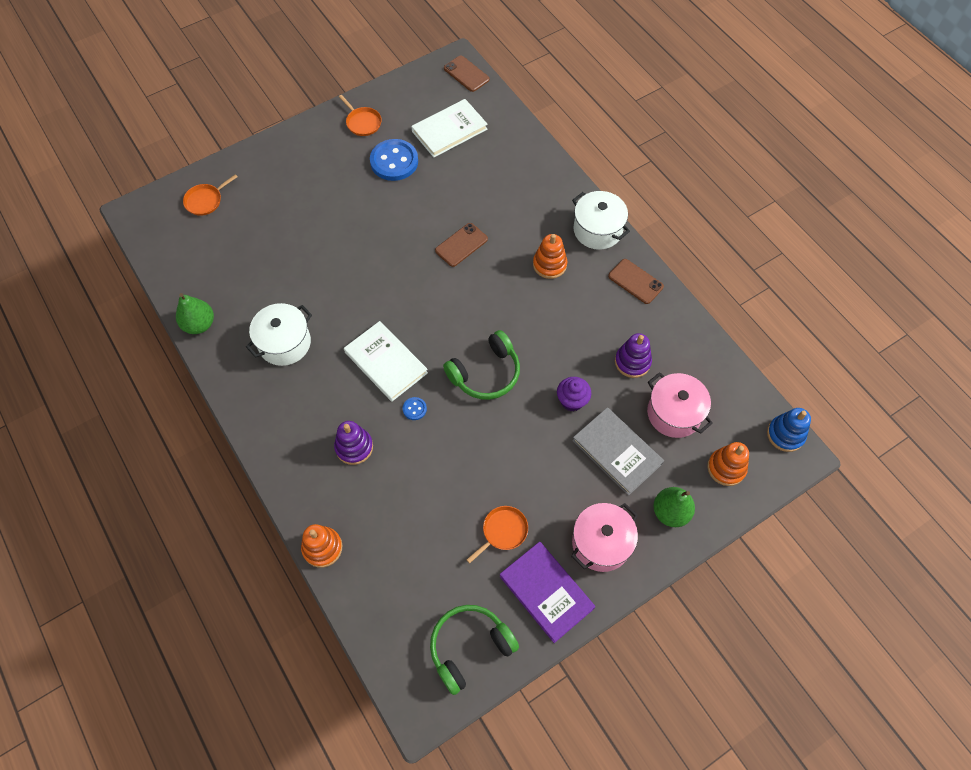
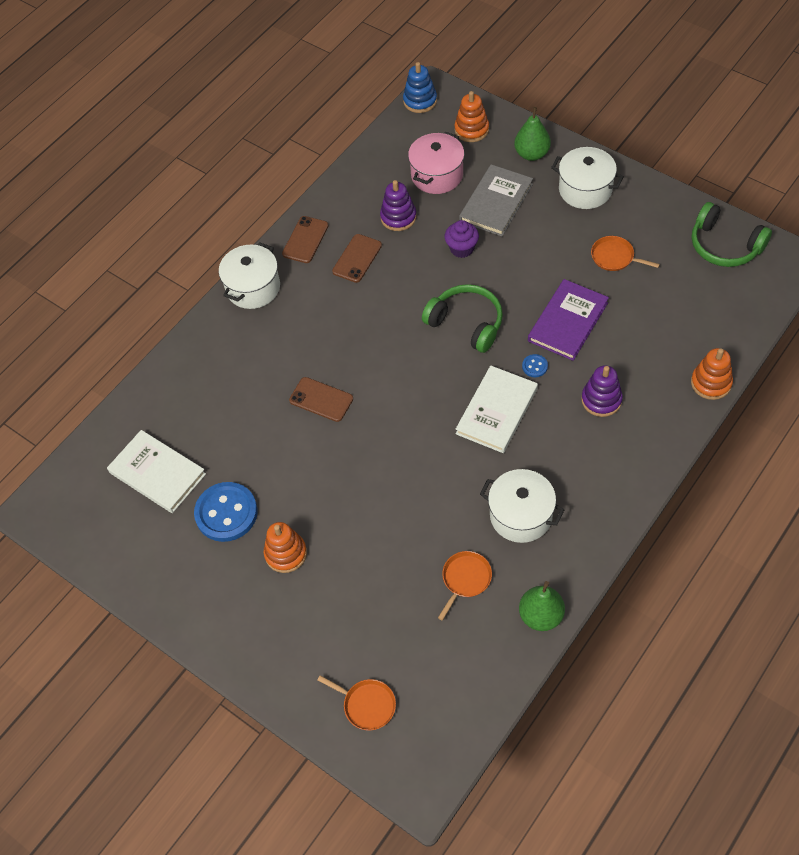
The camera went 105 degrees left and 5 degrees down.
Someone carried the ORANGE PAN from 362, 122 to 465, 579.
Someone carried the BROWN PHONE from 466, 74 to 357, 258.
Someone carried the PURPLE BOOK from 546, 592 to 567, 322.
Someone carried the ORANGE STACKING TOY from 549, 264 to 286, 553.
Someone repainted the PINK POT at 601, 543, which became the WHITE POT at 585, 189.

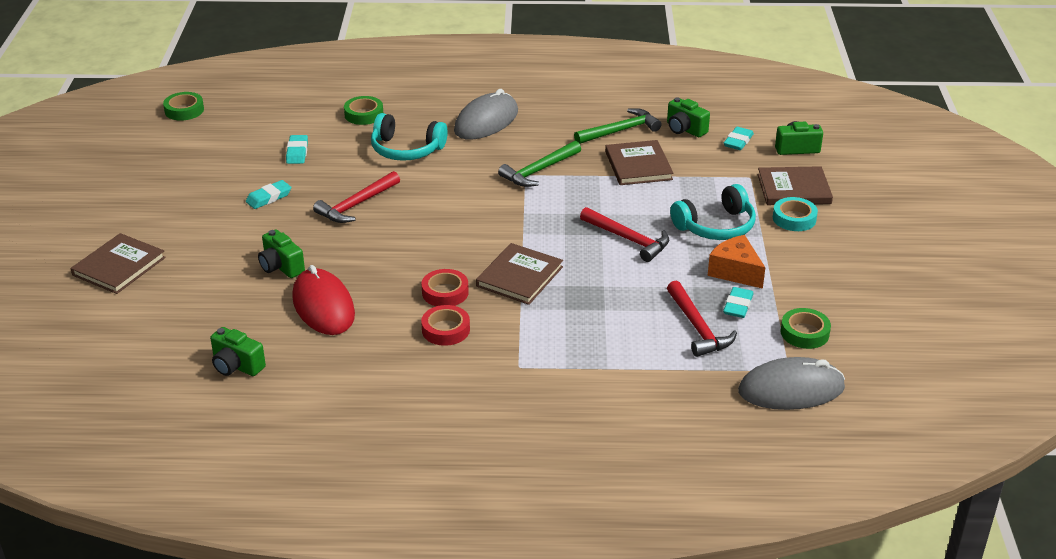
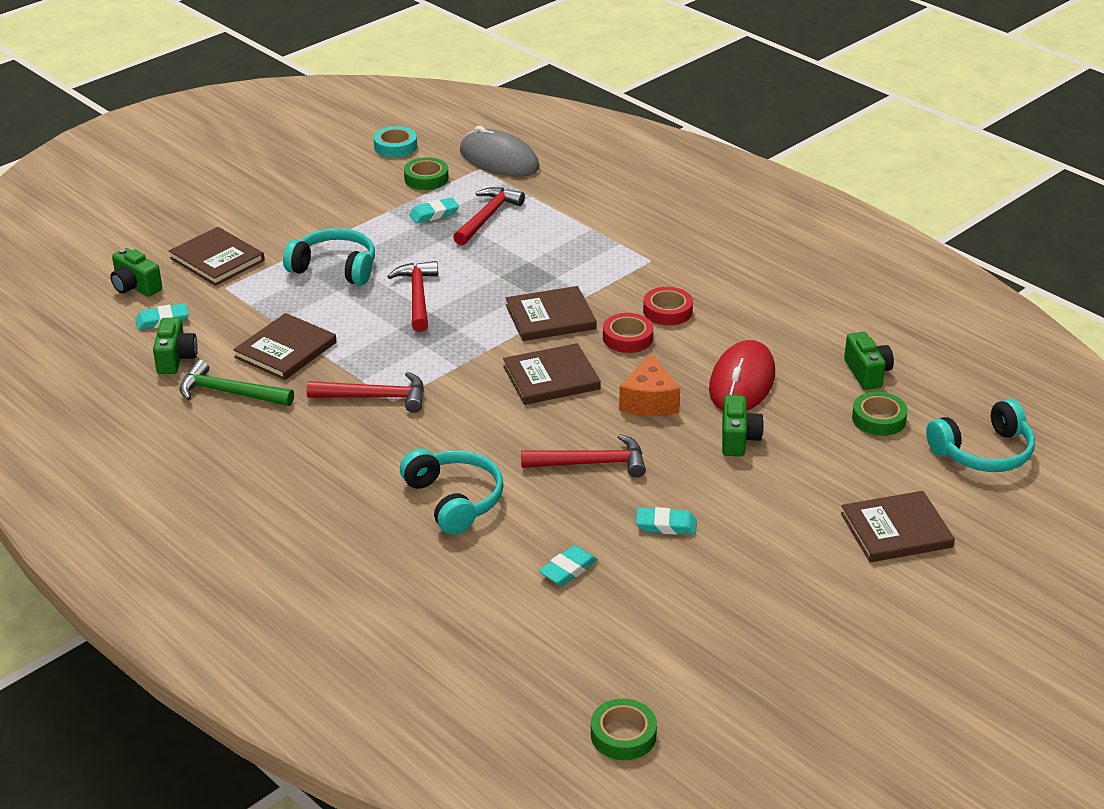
The camera went 135 degrees left and 0 degrees up.
Someone took away the GREY MOUSE at 486, 121.
Someone put down the BROWN BOOK at 551, 378.
Someone put down the TURQUOISE HEADPHONES at 983, 452.
Someone carried the GREEN TAPE from 364, 114 to 878, 419.
Someone carried the ORANGE CHEESE from 735, 272 to 649, 402.
Someone carried the TURQUOISE TAPE from 794, 218 to 395, 146.
Someone repainted the GREEN HAMMER at 538, 171, which became the RED HAMMER at 375, 397.

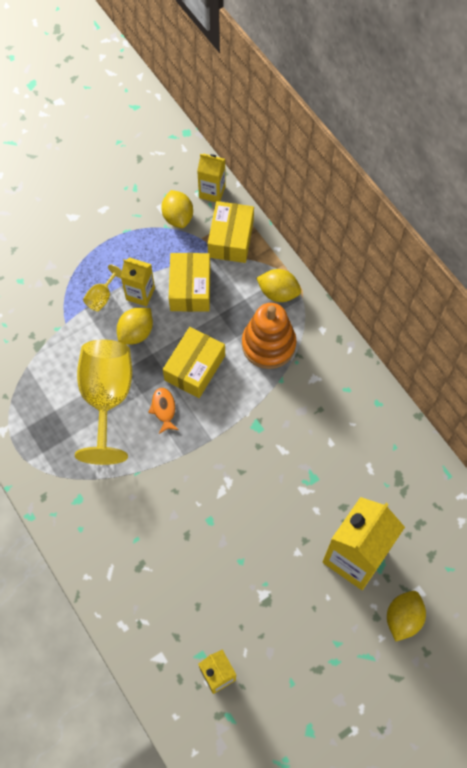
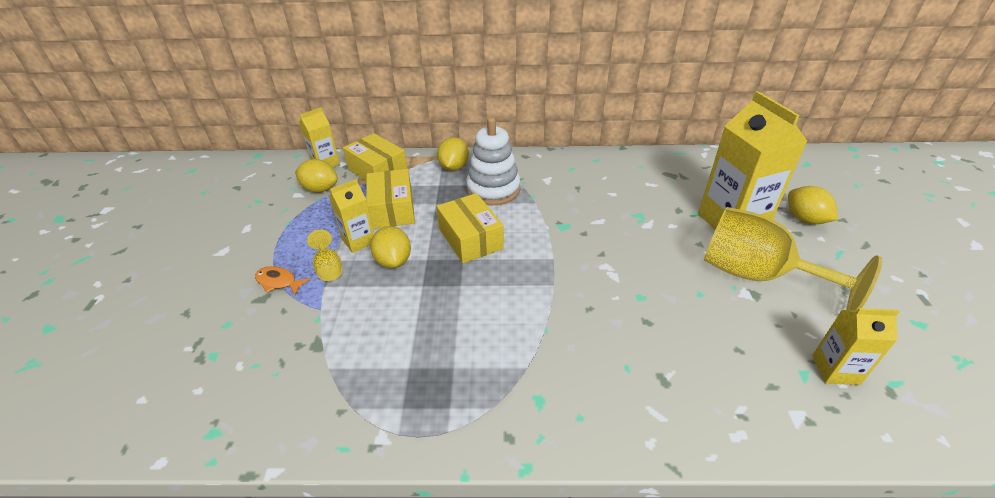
The camera went 55 degrees left and 25 degrees down.
Someone carried the YELLOW GOBLET from 107, 398 to 756, 275.
Someone carried the ORANGE FISH from 164, 409 to 278, 282.
Someone repainted the ORANGE STACKING TOY at 268, 344, which became the WHITE STACKING TOY at 493, 189.
Someone rotated the YELLOW BOX at 190, 288 by 45 degrees clockwise.
Someone rotated the YELLOW LEMON at 278, 293 by 45 degrees counterclockwise.

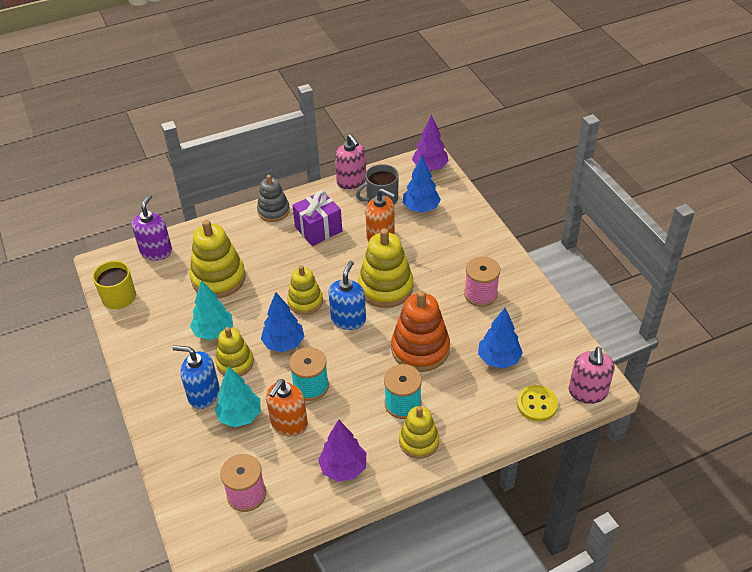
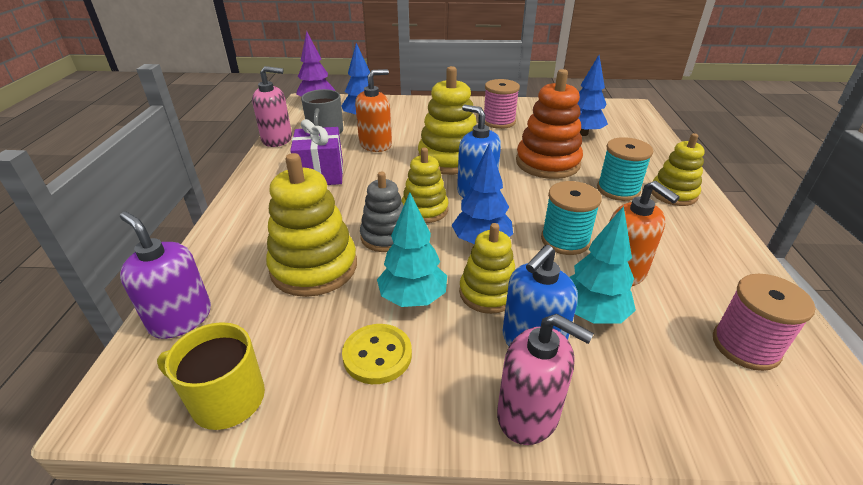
The camera went 65 degrees left and 10 degrees down.
Someone took away the PURPLE TREE at 343, 468.
Someone carried the GREY STACKING TOY from 273, 211 to 385, 237.
Someone carried the YELLOW BUTTON from 537, 404 to 377, 355.
Someone carried the PINK SOAP DISPENSER from 587, 392 to 528, 415.

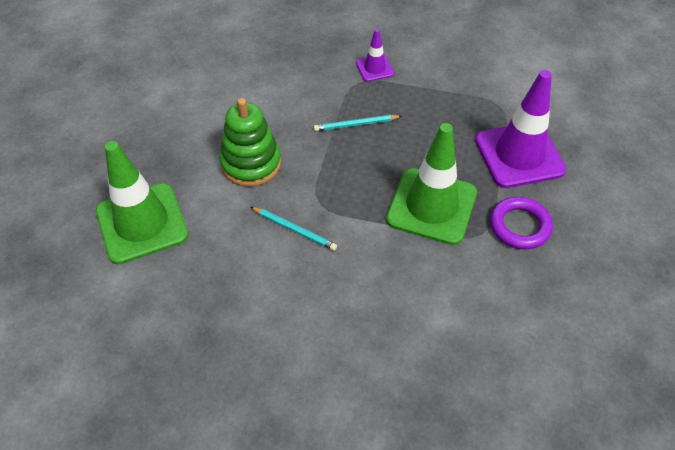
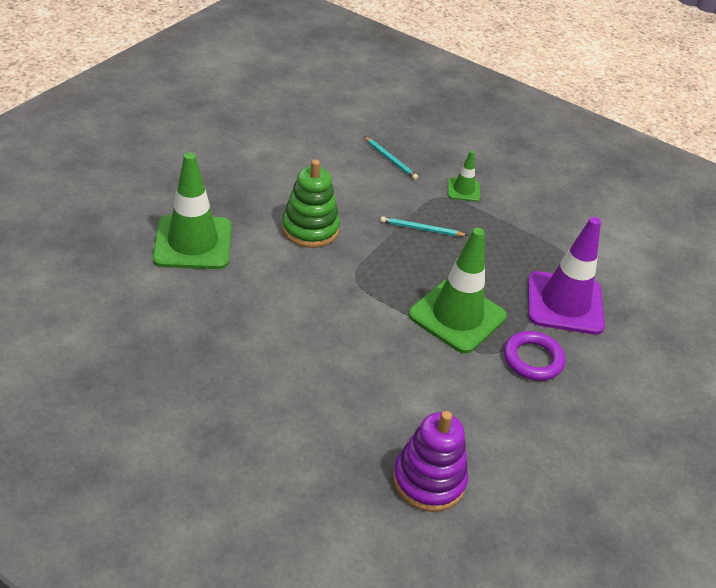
The camera went 15 degrees right and 10 degrees down.
Someone put down the PURPLE STACKING TOY at 429, 480.
Someone carried the TURQUOISE PENCIL from 294, 229 to 390, 160.
Someone repainted the PURPLE TRAFFIC CONE at 374, 68, which became the GREEN TRAFFIC CONE at 463, 190.

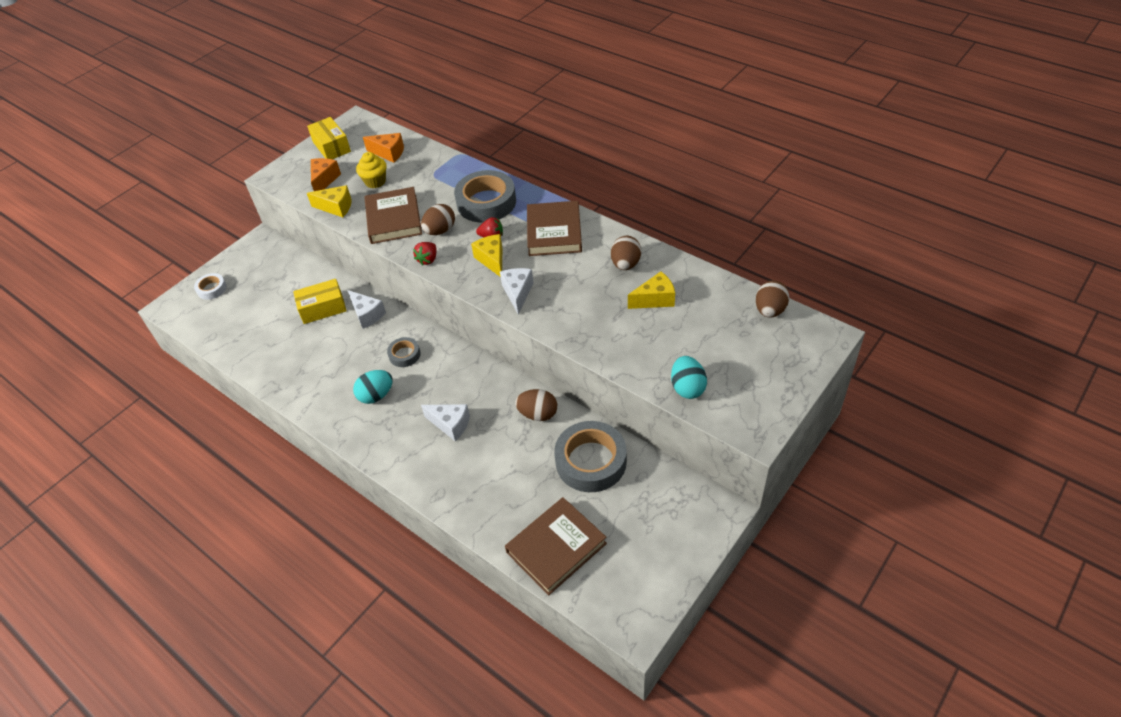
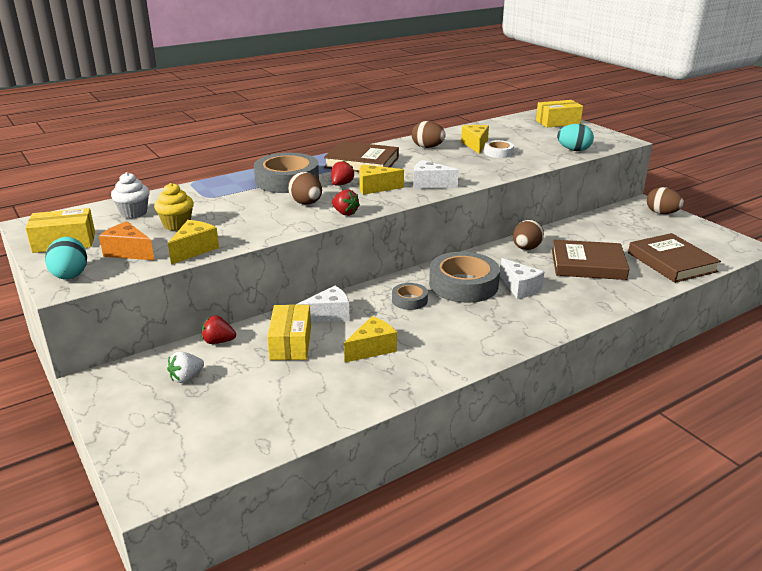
The camera went 75 degrees left and 20 degrees down.
Someone put down the WHITE STRAWBERRY at 186, 378.
Someone put down the RED STRAWBERRY at 218, 341.
Someone put down the YELLOW CHEESE at 372, 349.
Someone put down the YELLOW BOX at 558, 122.
Someone carried the WHITE TAPE from 212, 289 to 498, 153.
Someone carried the TURQUOISE EGG from 376, 395 to 70, 274.
Someone carried the BROWN BOOK from 394, 219 to 588, 264.
Someone carried the GREY TAPE from 591, 461 to 463, 284.
Someone carried the BROWN EGG from 770, 310 to 662, 213.
Someone swapped the ORANGE CHEESE at 389, 153 for the WHITE CUPCAKE at 134, 213.
Someone rotated the WHITE CHEESE at 450, 425 by 105 degrees clockwise.

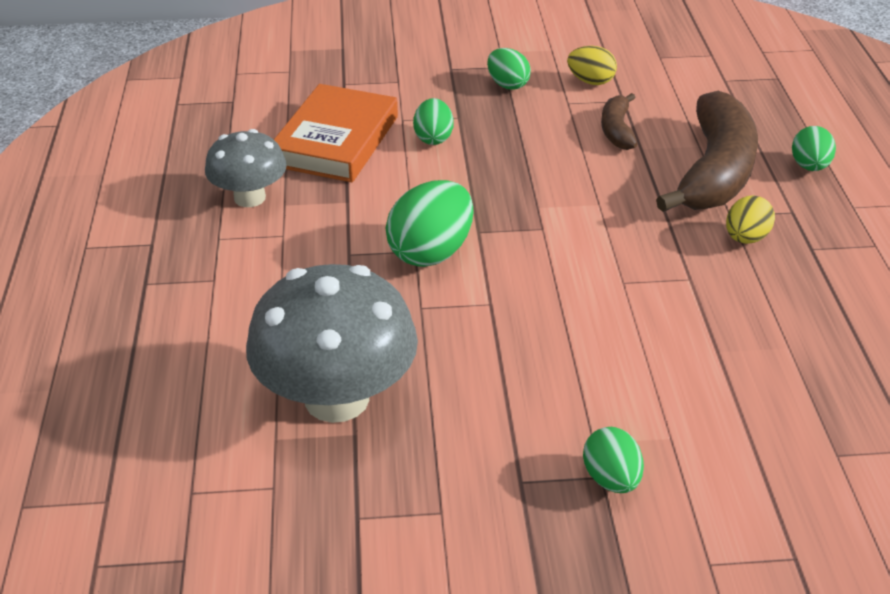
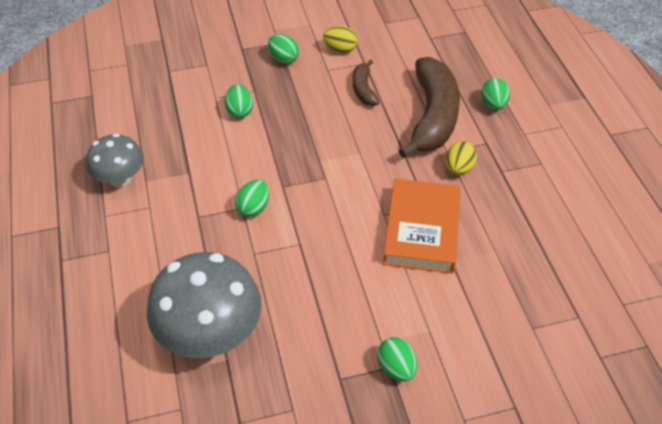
The camera went 10 degrees left and 10 degrees up.
Someone carried the ORANGE BOOK from 336, 141 to 422, 230.
Someone scaled the GREEN EGG at 431, 252 by 0.60.

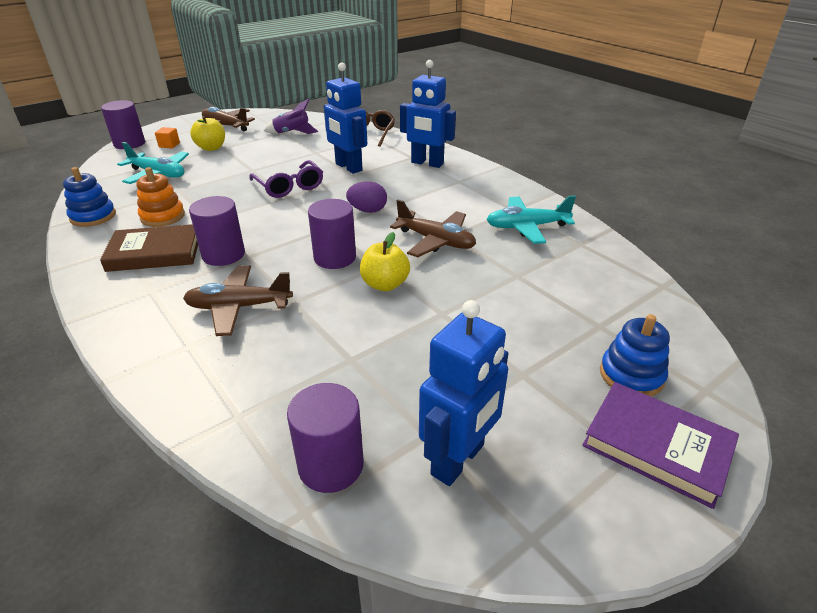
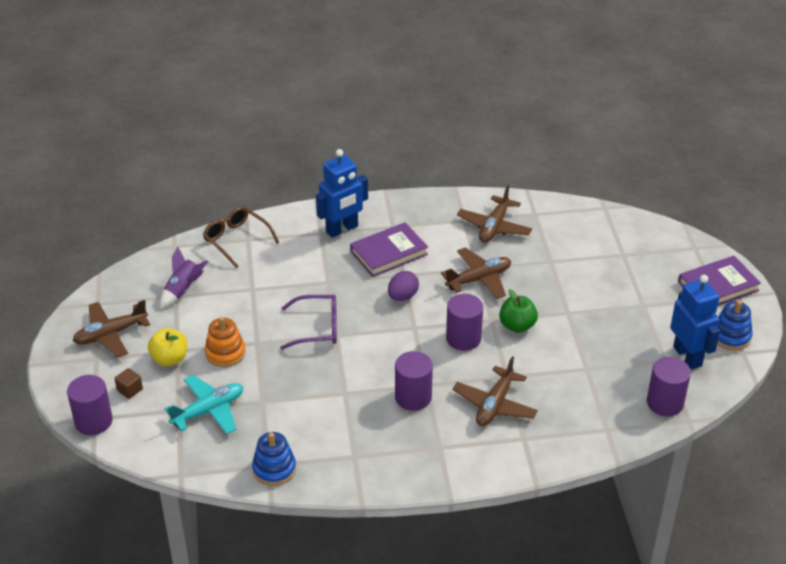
The camera went 60 degrees left and 5 degrees up.
Someone took away the BROWN BOOK at 155, 253.
Someone took away the BLUE ROBOT at 348, 167.
Someone put down the PURPLE BOOK at 389, 253.
Someone carried the ORANGE STACKING TOY from 162, 216 to 225, 353.
Someone carried the BLUE STACKING TOY from 631, 375 to 731, 336.
Someone repainted the ORANGE CUBE at 169, 145, which became the BROWN CUBE at 129, 390.
Someone repainted the YELLOW APPLE at 385, 284, which became the GREEN APPLE at 517, 326.
Someone repainted the TURQUOISE PLANE at 526, 227, which became the BROWN PLANE at 494, 227.

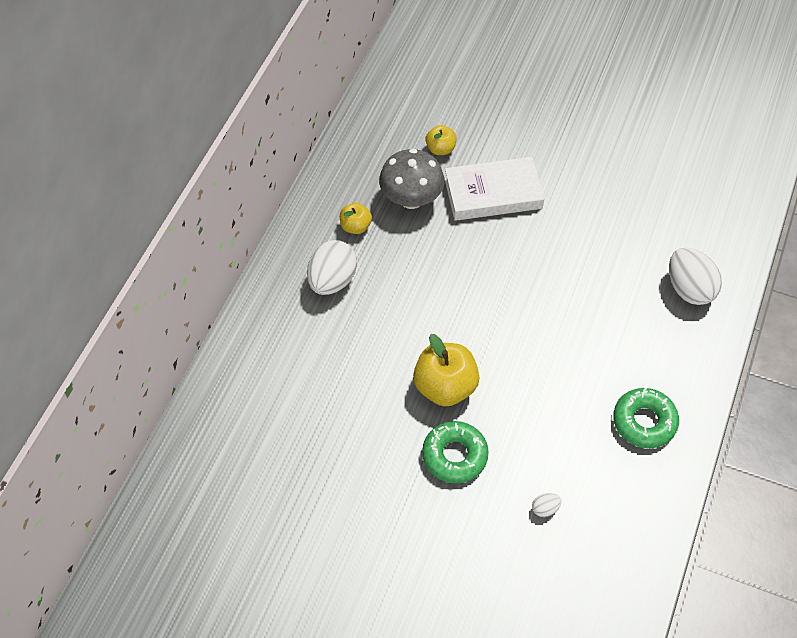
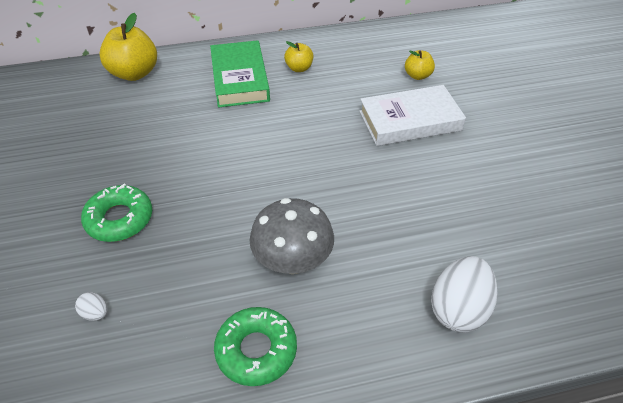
The camera went 55 degrees right and 10 degrees down.
Someone carried the GREY MUSHROOM from 411, 199 to 293, 261.
Someone carried the YELLOW APPLE from 445, 387 to 134, 73.
Someone swapped the WHITE EGG at 332, 280 for the GREEN BOOK at 239, 79.
Someone rotated the WHITE BOOK at 493, 193 by 60 degrees counterclockwise.

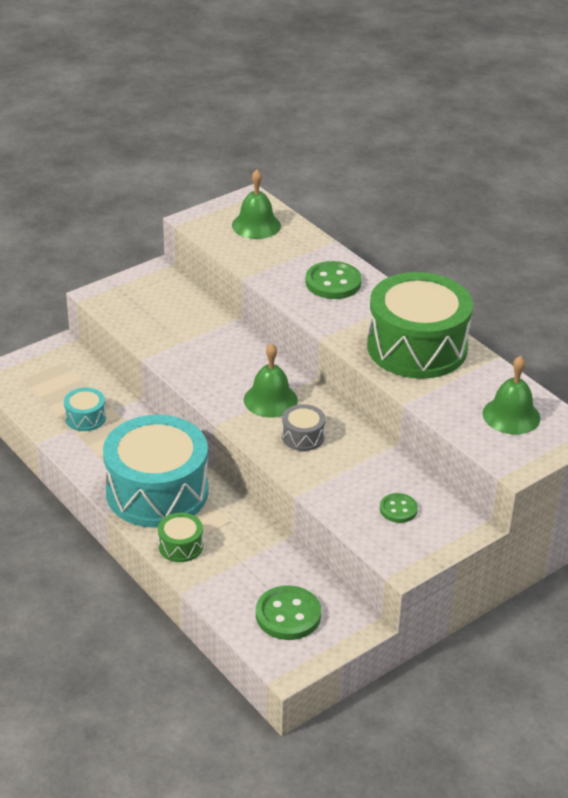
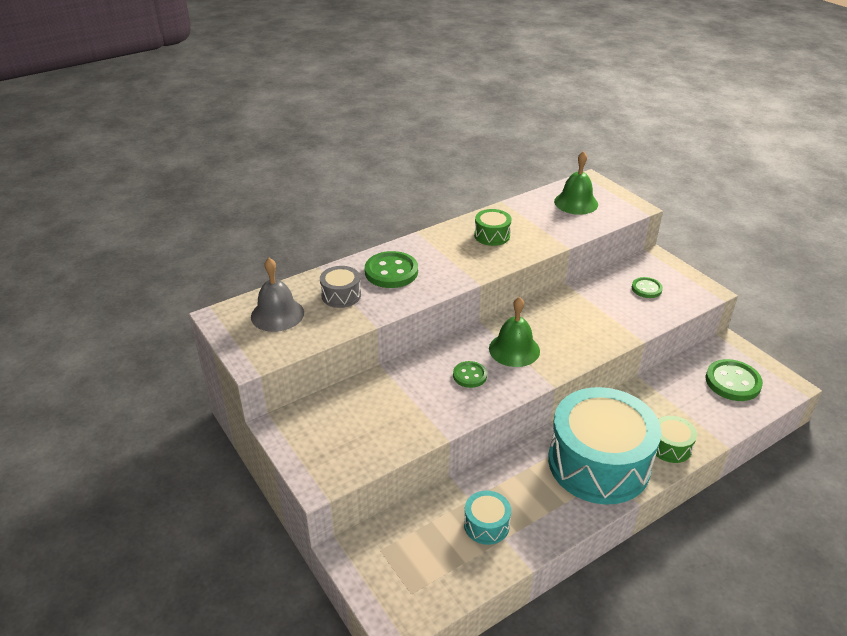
The camera went 85 degrees left and 0 degrees up.
Someone put down the GREEN BUTTON at 469, 375.
Someone carried the GREY DRUM from 303, 436 to 341, 295.
Someone repainted the GREEN BELL at 256, 225, which became the GREY BELL at 277, 314.
Someone scaled the GREEN DRUM at 417, 347 by 0.42.

